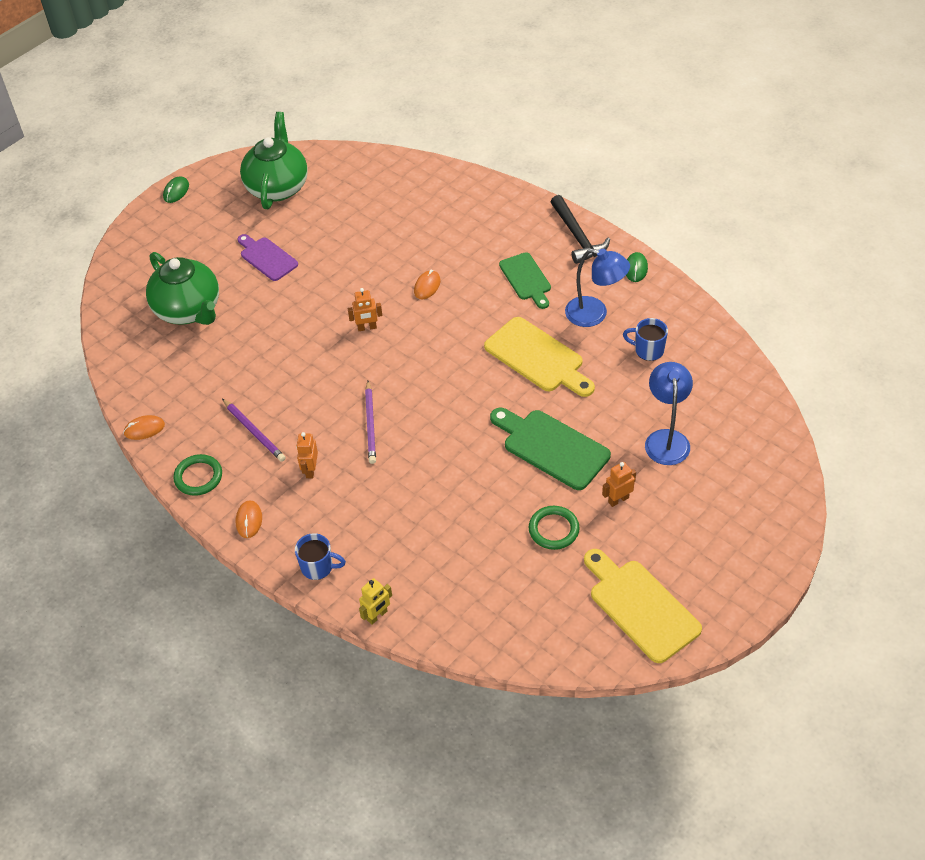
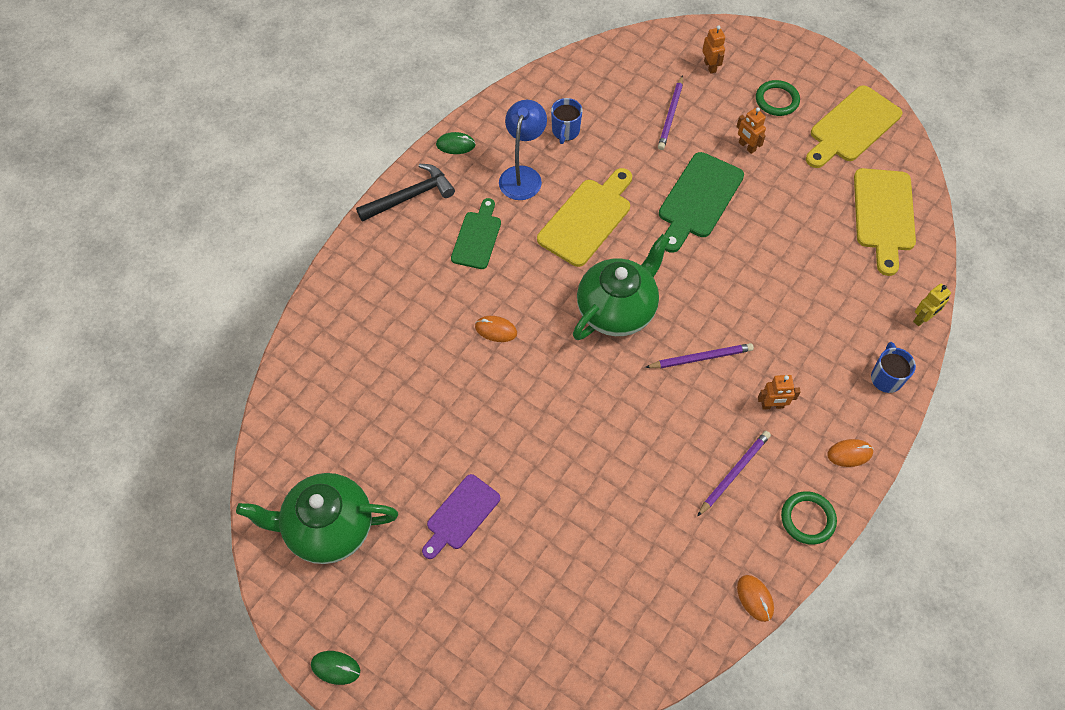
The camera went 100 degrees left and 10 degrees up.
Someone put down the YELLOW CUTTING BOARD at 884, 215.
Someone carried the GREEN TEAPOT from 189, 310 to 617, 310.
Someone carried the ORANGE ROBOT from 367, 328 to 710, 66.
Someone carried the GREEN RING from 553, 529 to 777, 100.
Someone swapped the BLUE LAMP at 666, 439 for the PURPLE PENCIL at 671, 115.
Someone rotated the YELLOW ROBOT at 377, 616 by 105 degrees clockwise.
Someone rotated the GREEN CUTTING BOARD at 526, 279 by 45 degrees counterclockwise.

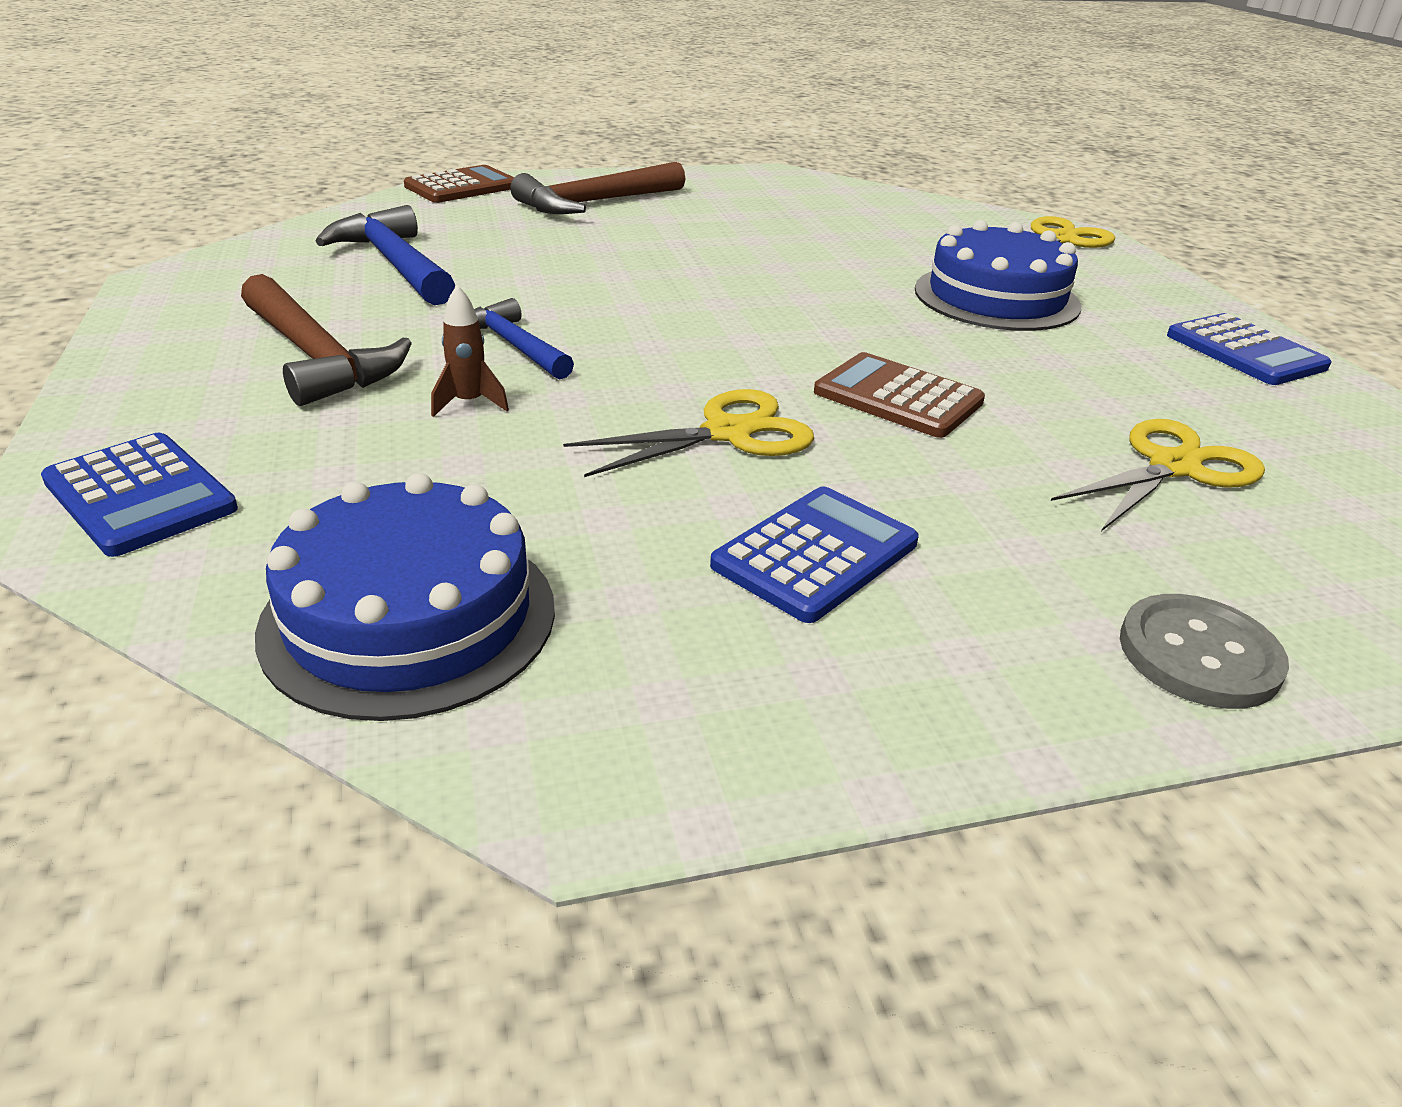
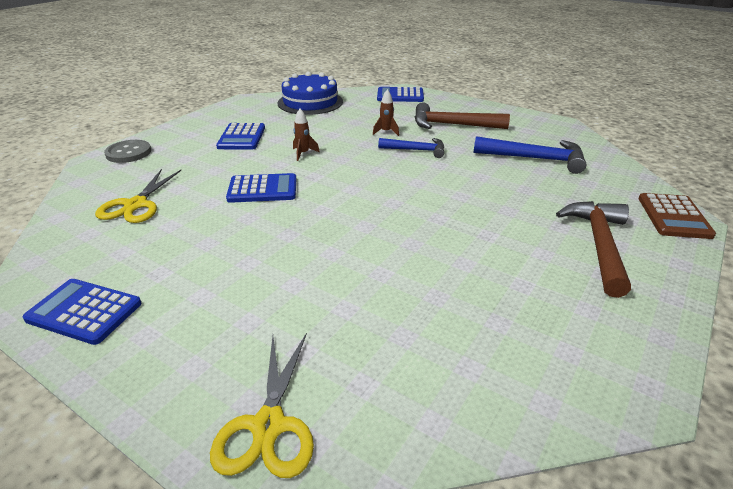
The camera went 140 degrees right and 0 degrees up.
Someone took away the BLUE CAKE at 996, 297.
Someone swapped the YELLOW SCISSORS at 728, 433 for the BROWN ROCKET at 303, 153.
Someone repainted the BROWN CALCULATOR at 898, 397, which became the BLUE CALCULATOR at 262, 189.

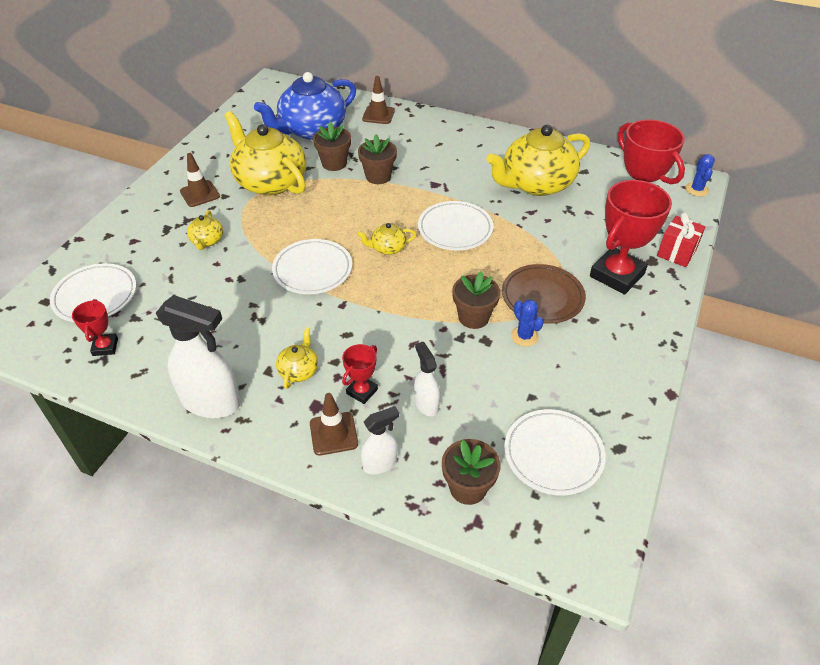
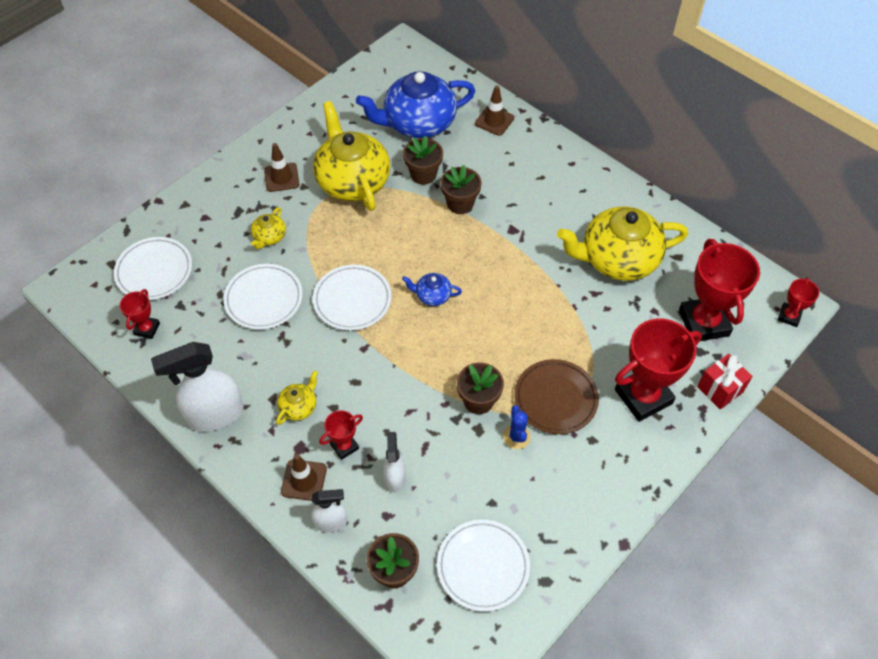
The camera went 20 degrees right and 10 degrees up.
Someone carried the WHITE PLATE from 455, 229 to 264, 299.
Someone swapped the BLUE CACTUS at 696, 189 for the RED TROPHY at 789, 316.
Someone repainted the YELLOW TEAPOT at 387, 248, which became the BLUE TEAPOT at 432, 295.
Someone rotated the WHITE SPRAY BOTTLE at 211, 402 by 120 degrees clockwise.

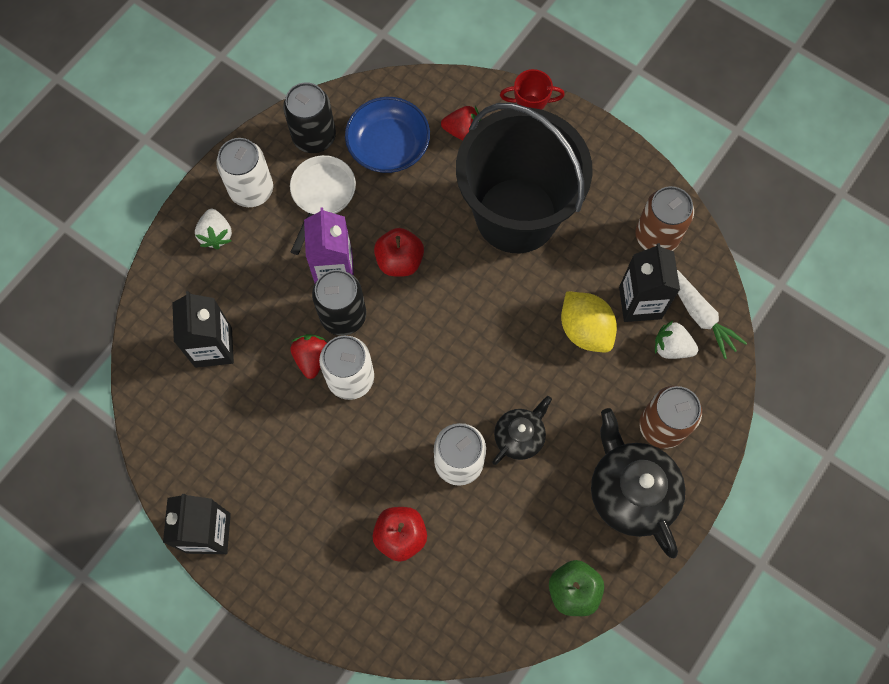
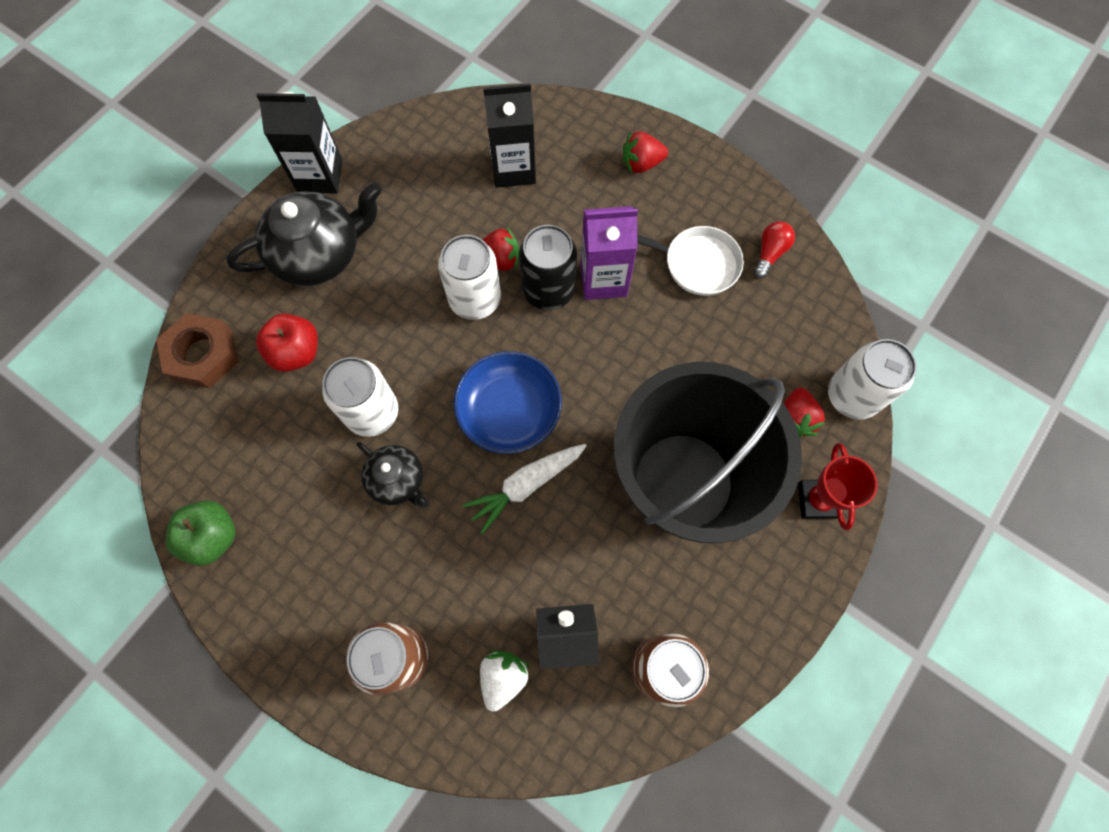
The camera went 90 degrees right and 0 degrees up.
Someone took away the RED APPLE at 399, 261.
Someone took away the YELLOW LEMON at 585, 330.
Someone put down the BROWN NUT at 202, 355.
Someone carried the WHITE CAN from 251, 190 to 852, 396.
Someone carried the BLUE BOWL from 388, 146 to 509, 411.
Someone carried the BLACK TEAPOT from 630, 491 to 319, 253.
Someone carried the WHITE CARROT from 699, 314 to 526, 485.
Someone swapped the BLACK CAN at 314, 137 for the RED LIGHT BULB at 770, 253.
Someone repainted the WHITE STRAWBERRY at 216, 235, which became the RED STRAWBERRY at 641, 164.

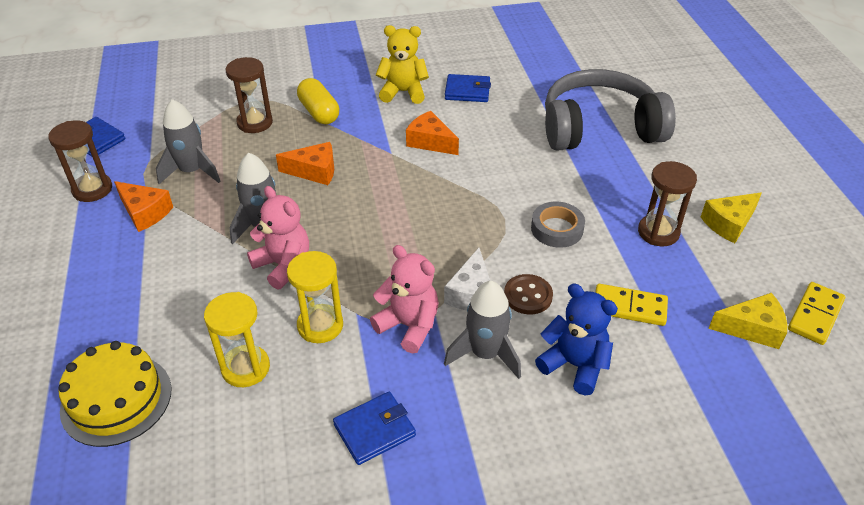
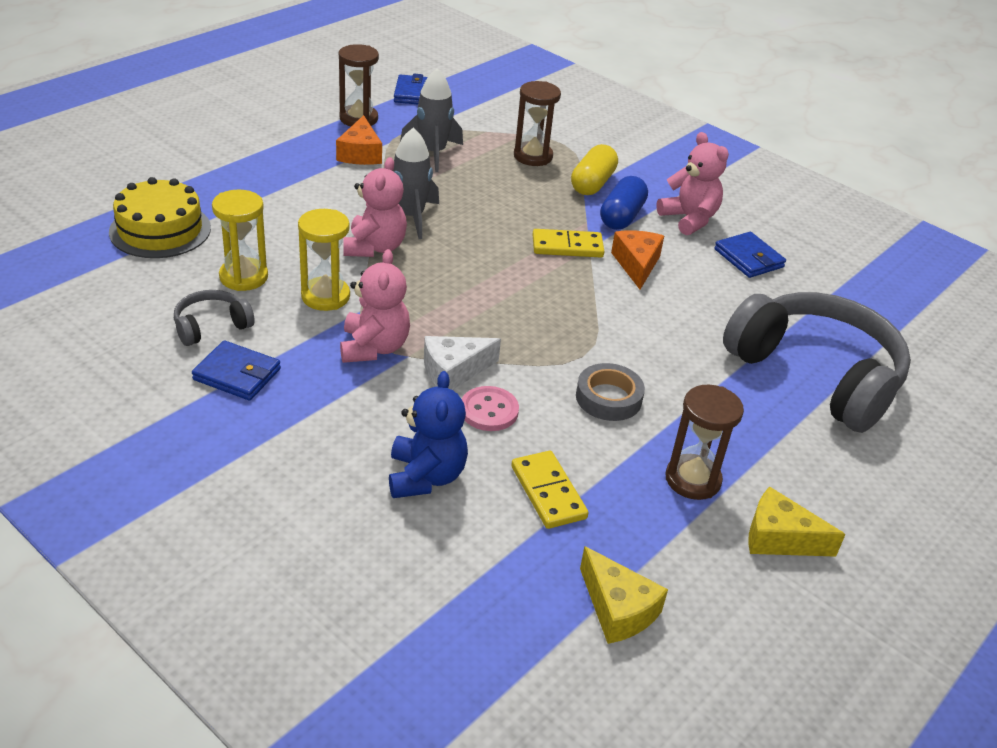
The camera went 50 degrees right and 5 degrees down.
Someone took away the ORANGE CHEESE at 314, 171.
Someone took away the GREY ROCKET at 485, 354.
Someone put down the GREY HEADPHONES at 211, 326.
Someone put down the BLUE CAPSULE at 621, 217.
Someone carried the YELLOW DOMINO from 815, 315 to 567, 246.
Someone repainted the YELLOW TEDDY BEAR at 403, 92, which became the PINK TEDDY BEAR at 689, 219.
Someone repainted the BROWN BUTTON at 528, 296, which became the PINK BUTTON at 489, 410.

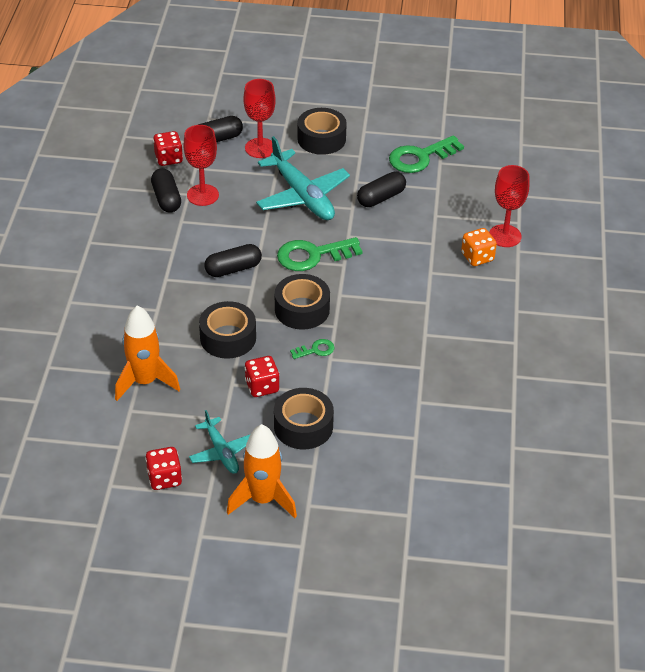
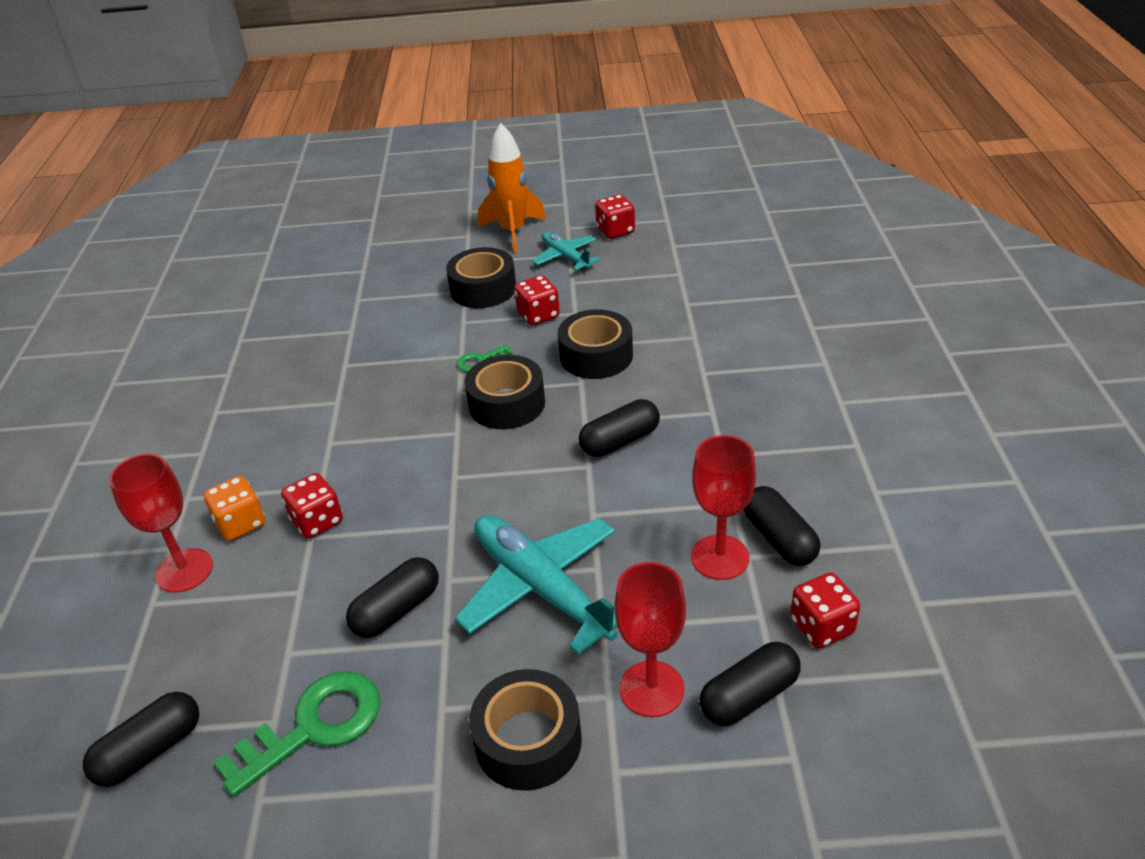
The camera went 175 degrees right and 5 degrees down.
Someone took away the ORANGE ROCKET at 145, 382.
Someone took away the GREEN KEY at 312, 255.
Someone put down the BLACK CAPSULE at 150, 751.
Someone put down the RED DICE at 317, 521.

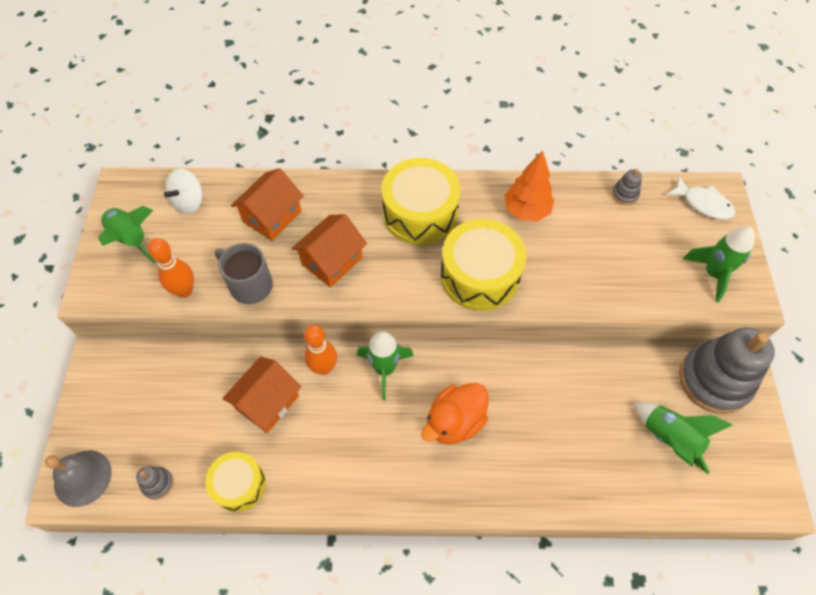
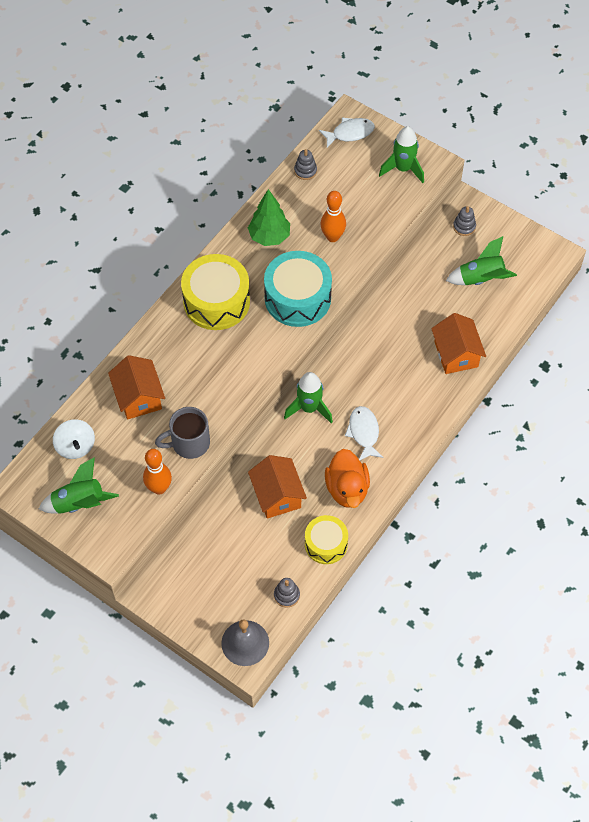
The camera went 55 degrees left and 0 degrees up.
Someone put down the WHITE FISH at 364, 432.
Someone carried the ORANGE HOUSE from 332, 261 to 456, 354.
Someone carried the ORANGE BOWLING PIN from 324, 367 to 332, 237.
Someone carried the ORANGE DUCK from 454, 422 to 347, 489.
Someone repainted the YELLOW DRUM at 479, 275, which became the TURQUOISE DRUM at 297, 298.
Someone repainted the ORANGE TREE at 526, 211, which became the GREEN TREE at 269, 236.
Someone scaled the GREY STACKING TOY at 714, 380 by 0.41.

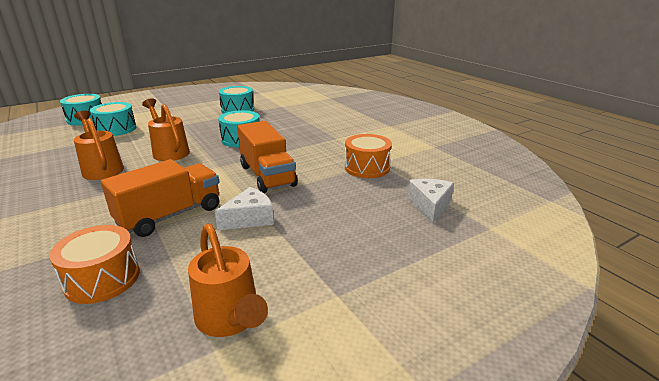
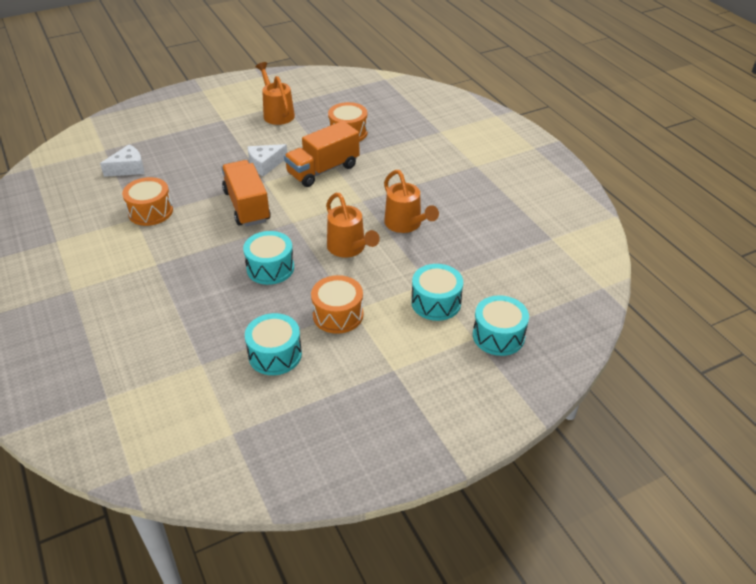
The camera went 175 degrees left and 15 degrees up.
Someone put down the ORANGE DRUM at 338, 315.
Someone rotated the WHITE CHEESE at 430, 205 by 135 degrees counterclockwise.

